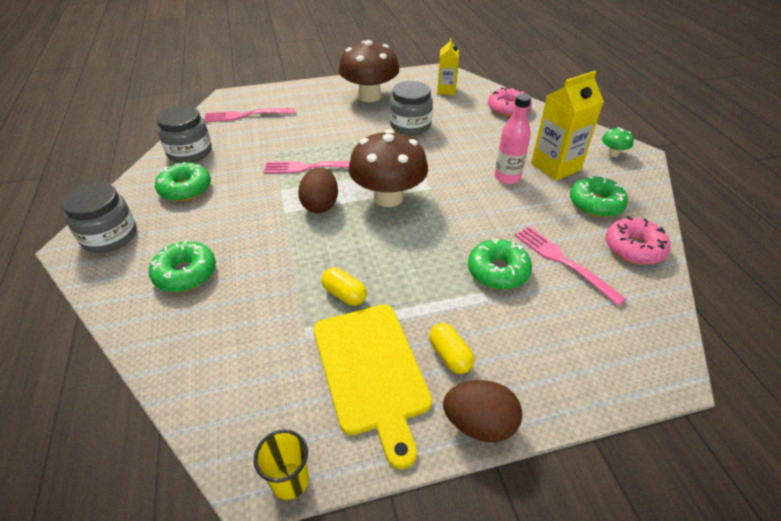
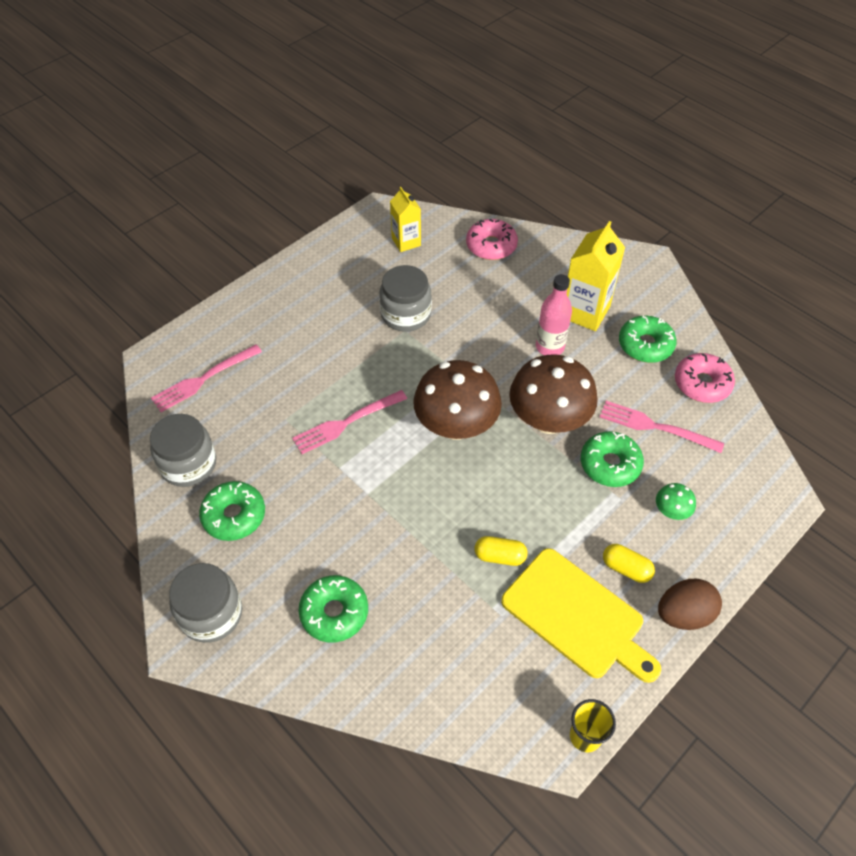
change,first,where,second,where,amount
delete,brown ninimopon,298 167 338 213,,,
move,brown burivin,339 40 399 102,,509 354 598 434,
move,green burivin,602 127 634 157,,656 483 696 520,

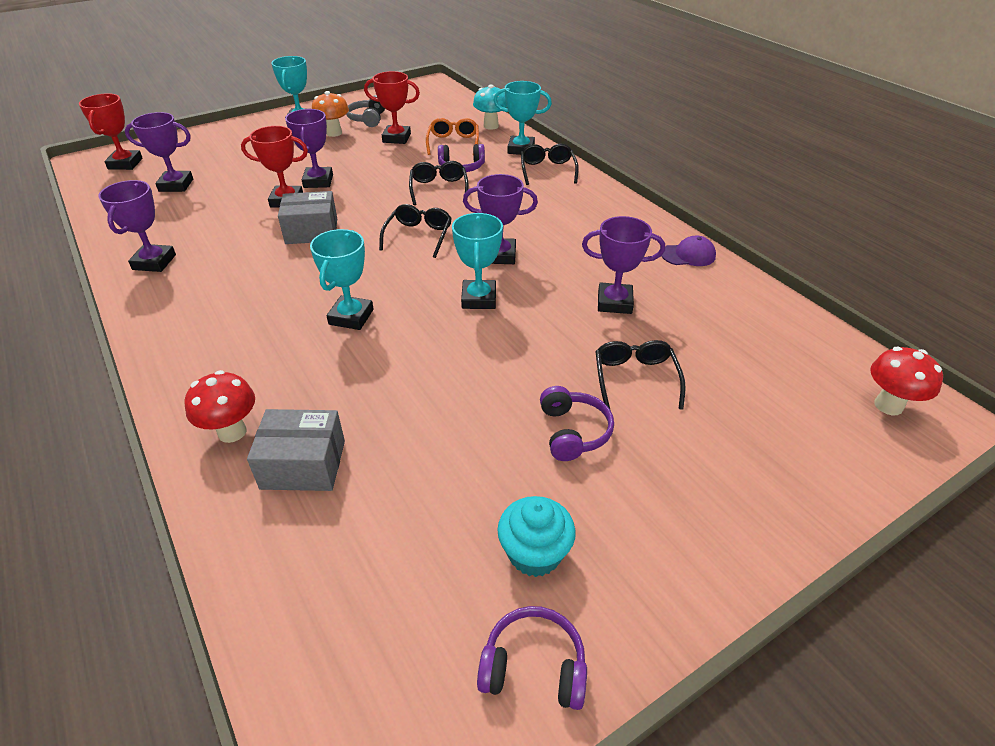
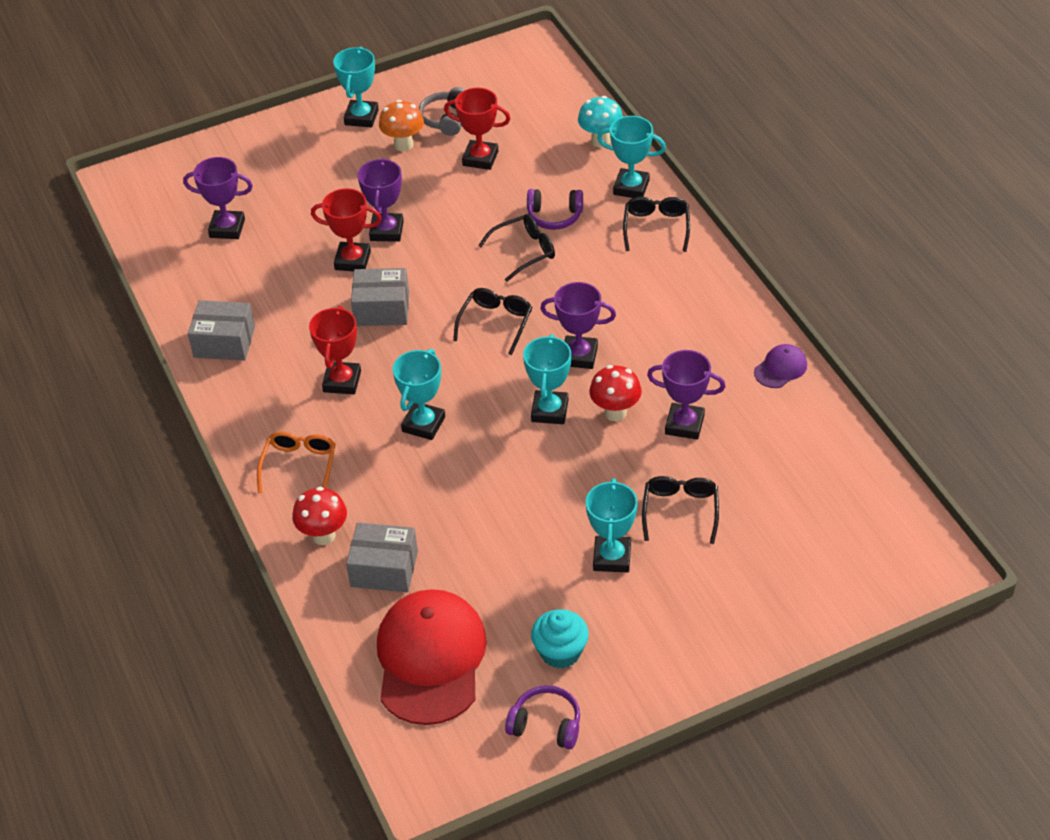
change,first,where,second,where,amount
move,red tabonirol,79 93 143 170,,309 306 361 394,
replace,purple tabonirol,98 180 176 272,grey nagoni,188 300 255 361,
rotate,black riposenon,409 161 469 205,,478 214 555 282,60 degrees clockwise
move,orange riposenon,426 118 479 155,,257 431 336 493,
replace,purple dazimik,540 386 614 461,turquoise tabonirol,586 478 637 573,
rotate,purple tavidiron,661 235 716 266,,754 344 807 388,45 degrees counterclockwise
move,red burivin,870 347 943 415,,589 365 642 421,
insert,,,red tavidiron,377 589 487 725,

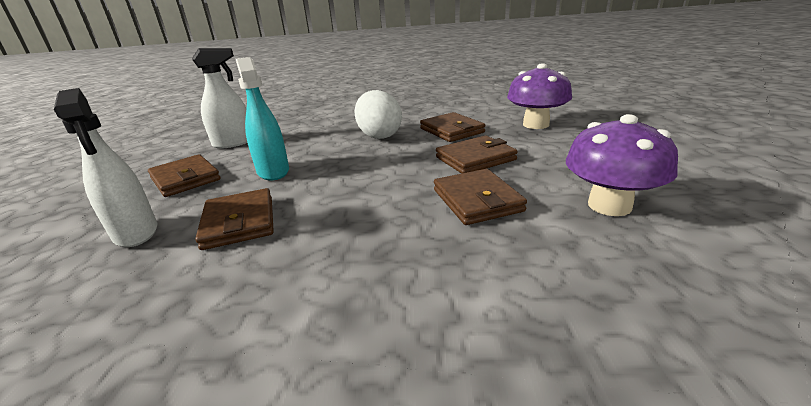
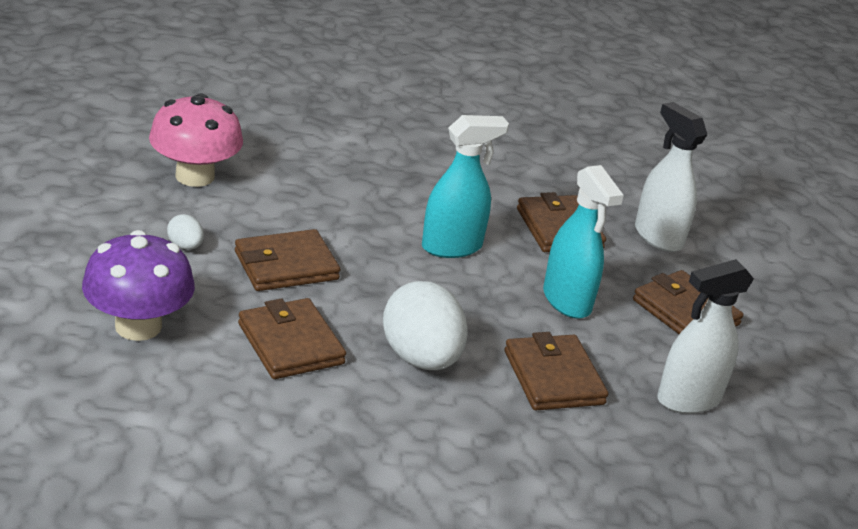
change,first,where,second,where,amount
move,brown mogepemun,434 169 527 225,,504 332 608 410,
recolor,purple burivin,566 114 678 216,pink burivin,149 94 243 187,
insert,,,white ninimopon,167 214 204 250,
insert,,,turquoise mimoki,422 115 509 258,

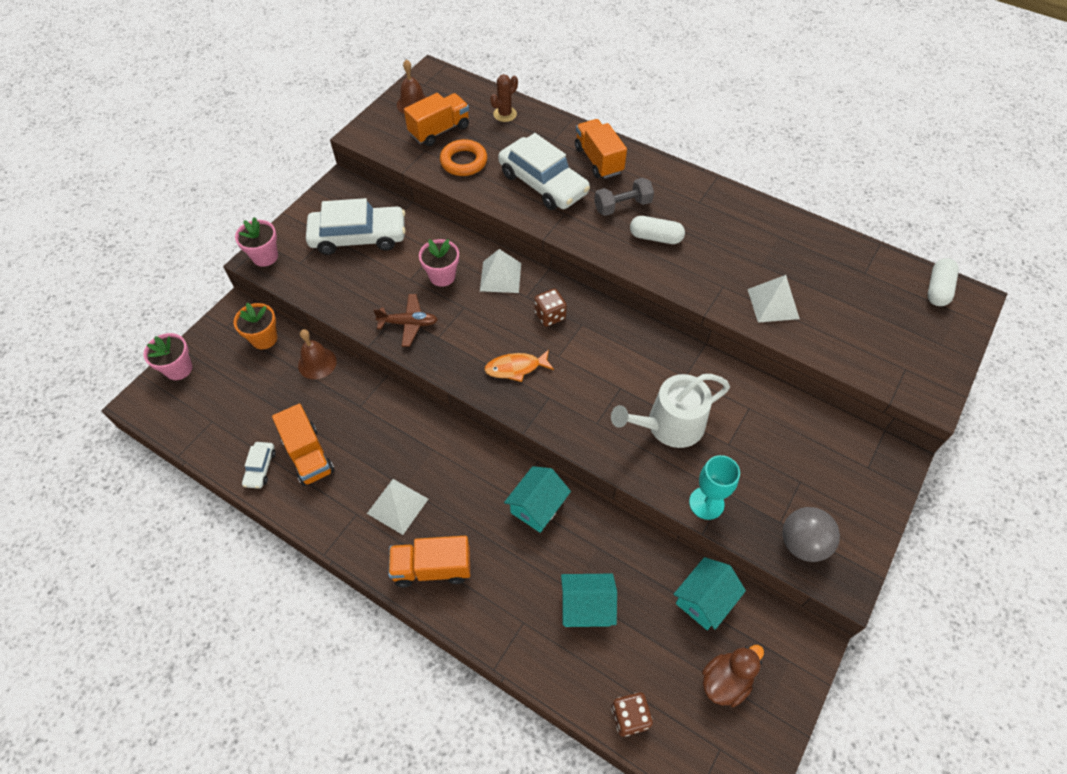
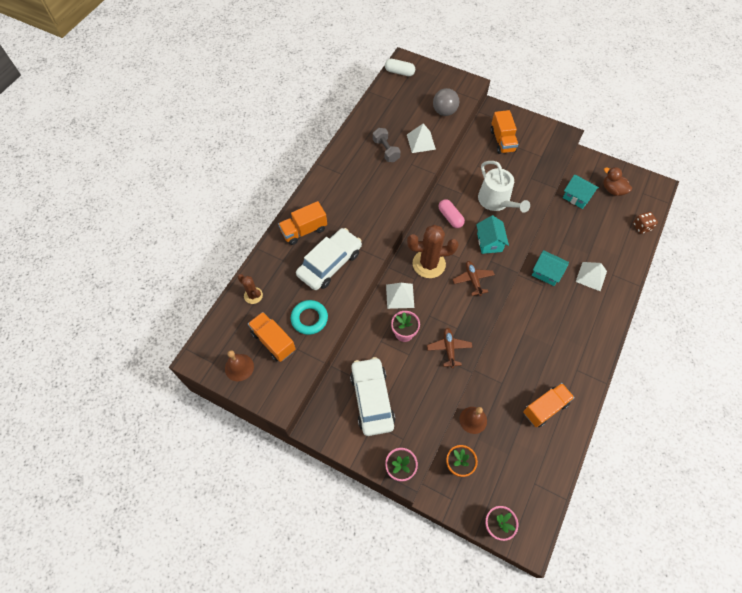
change,first,where,second,where,amount
delete,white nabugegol,242 442 276 489,,,
move,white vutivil,367 479 428 535,,576 262 607 291,
move,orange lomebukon,388 536 470 587,,490 110 518 154,
recolor,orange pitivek,440 139 487 176,turquoise pitivek,291 300 328 335,
replace,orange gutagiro,484 349 554 382,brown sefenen,452 261 495 296,
replace,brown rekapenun,534 289 567 327,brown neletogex,407 225 458 278,
move,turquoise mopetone,561 574 617 627,,476 215 509 254,
move,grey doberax,594 178 654 216,,373 128 401 162,
delete,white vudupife,630 216 685 244,,,
delete,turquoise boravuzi,689 455 740 520,,,
move,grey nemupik,782 507 840 562,,433 88 459 116,
insert,,,pink vudupife,438 199 465 228,

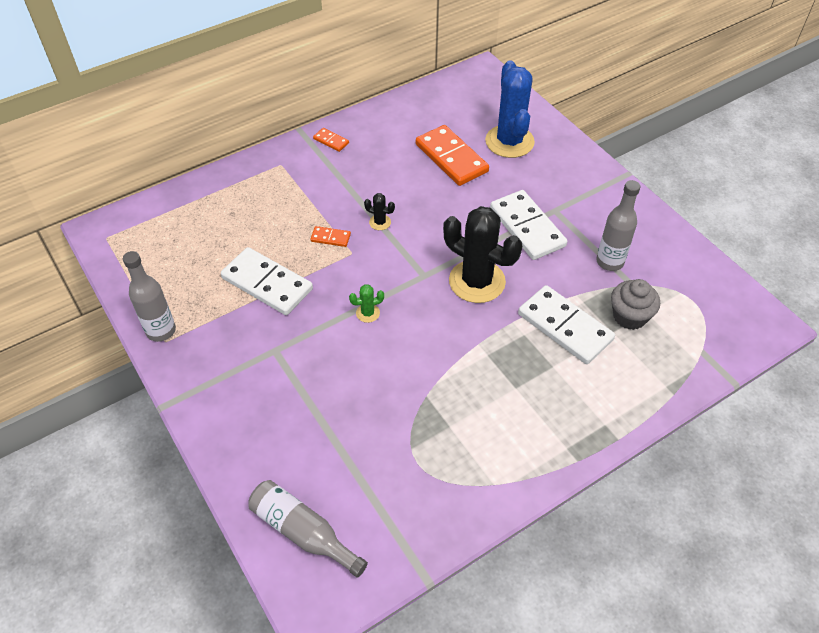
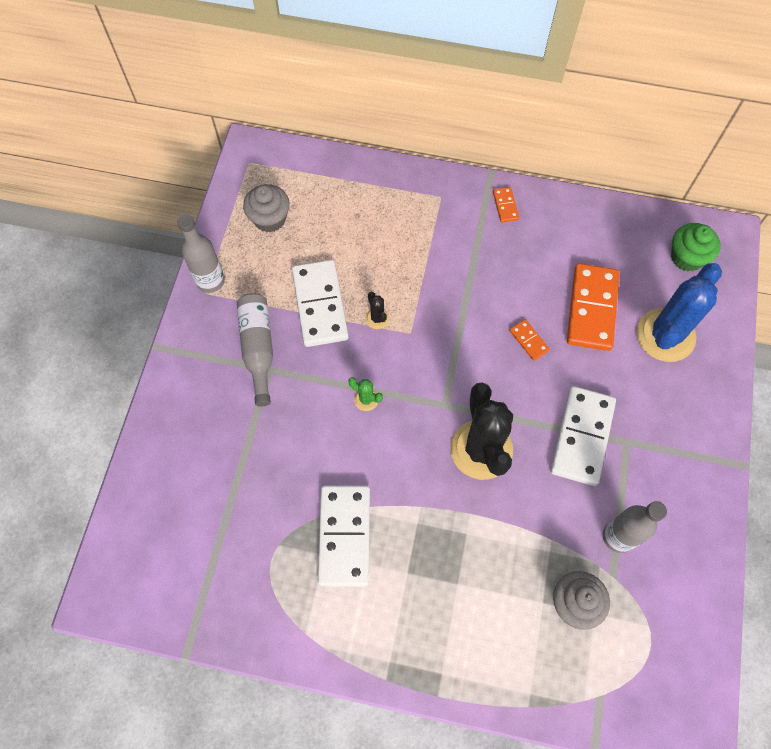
change,first,where,second,where,amount
move,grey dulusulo,248 480 368 578,,237 293 273 407,
move,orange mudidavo,310 226 351 247,,509 319 550 361,
move,black neletogex,364 193 395 230,,365 292 389 329,
move,white mudidavo,518 285 615 364,,318 485 370 587,
insert,,,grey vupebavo,243 184 290 233,
insert,,,green vupebavo,671 223 721 271,

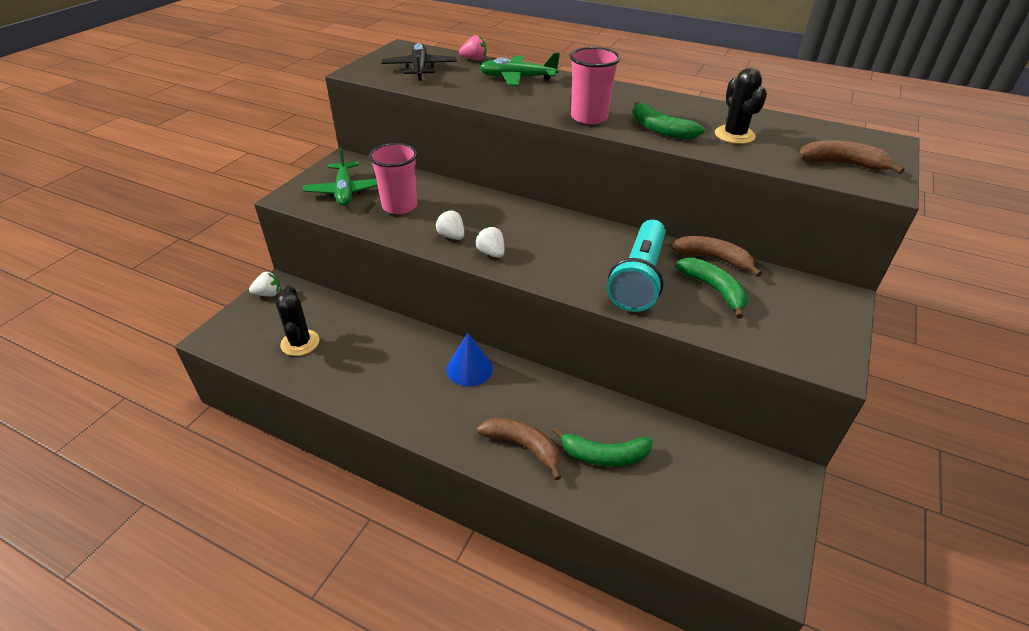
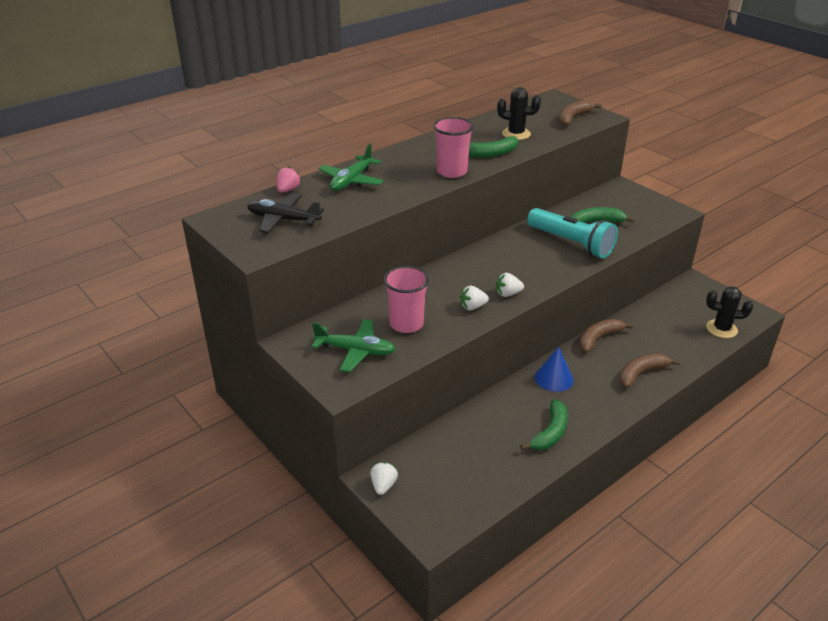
change,first,where,second,where,amount
move,black neletogex,276 285 320 356,,706 286 753 338,
move,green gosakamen,553 427 653 466,,520 399 568 450,
move,brown gosakamen,671 236 762 277,,579 319 633 353,

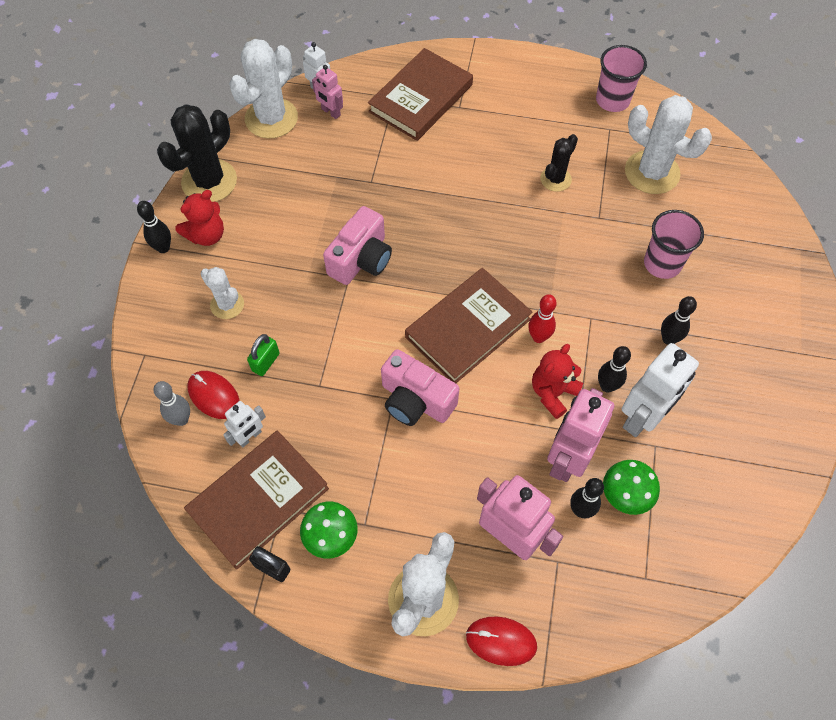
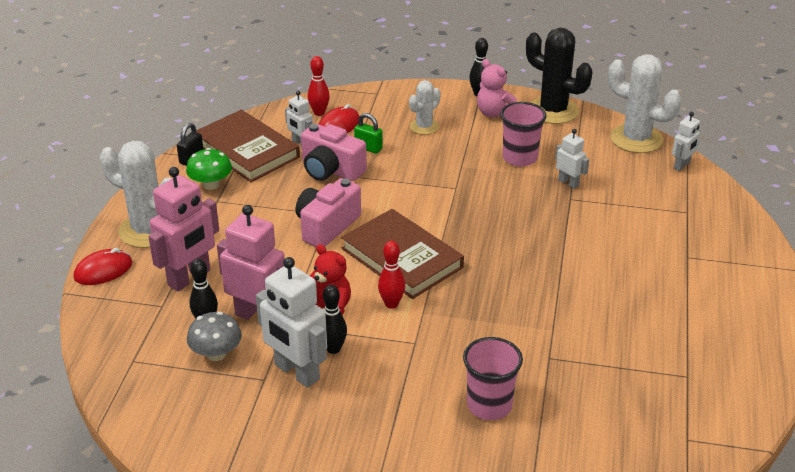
change,first,where,second,where,amount
recolor,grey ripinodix,154 381 190 426,red ripinodix,308 56 330 116,
recolor,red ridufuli,176 190 224 246,pink ridufuli,477 59 517 118,
delete,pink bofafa,312 65 343 119,,,
move,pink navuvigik,323 206 392 285,,301 124 367 181,
delete,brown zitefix,368 48 473 141,,,
rotate,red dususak,466 616 537 666,,74 248 132 285,45 degrees clockwise
delete,black neletogex,540 134 578 192,,,
move,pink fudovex,596 45 647 112,,501 102 546 167,
recolor,green burivin,603 460 660 515,grey burivin,187 312 242 361,
delete,white neletogex,625 95 712 194,,,
delete,black ripinodix,661 296 697 345,,,
insert,,,white bofafa,555 129 589 189,

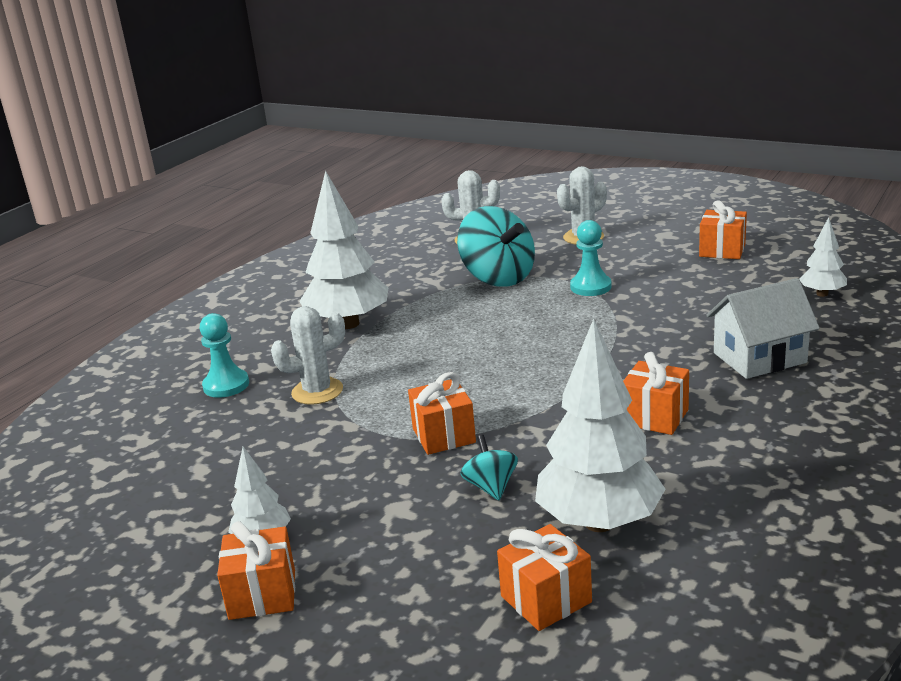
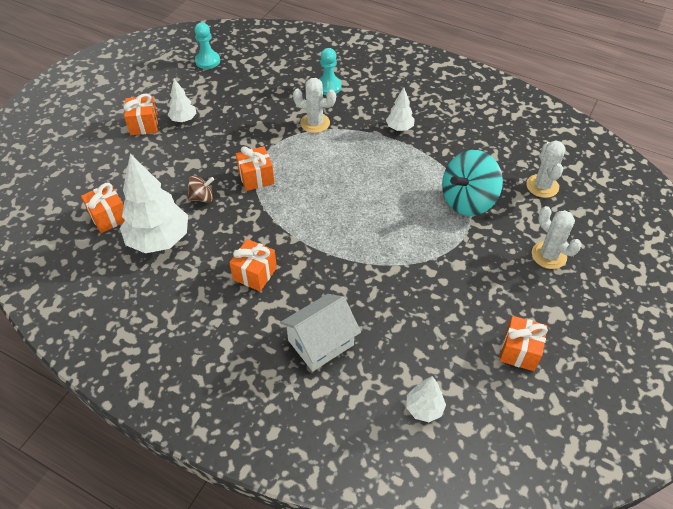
change,first,where,second,where,amount
rotate,white neletogex,271 306 345 405,,293 78 336 133,45 degrees counterclockwise
resize,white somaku,299 170 388 329,,386 87 415 131,x0.50
recolor,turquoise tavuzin,461 435 518 500,brown tavuzin,188 176 214 202,
move,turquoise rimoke,570 220 612 296,,195 22 220 69,
rotate,white mopetone,706 278 820 379,,280 294 361 371,75 degrees clockwise

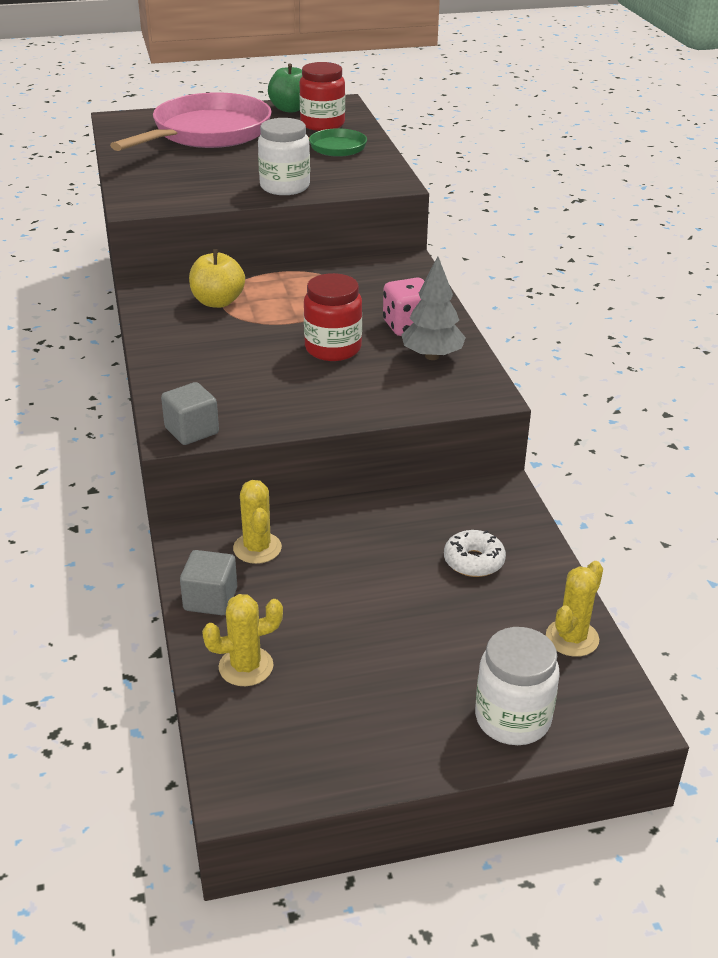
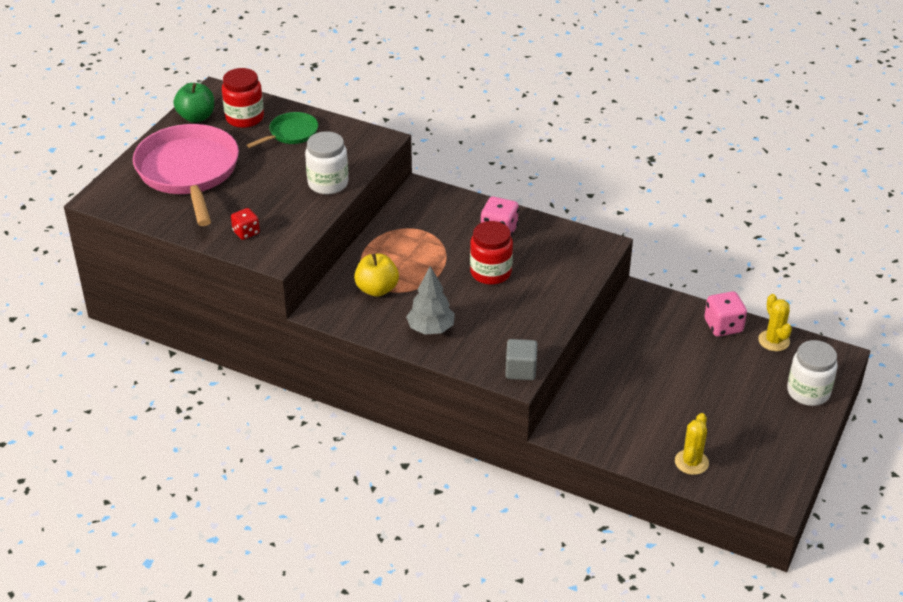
change,first,where,second,where,amount
delete,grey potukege,180 550 237 615,,,
delete,yellow neletogex,233 480 282 564,,,
move,grey somaku,401 256 466 360,,406 266 455 335,
delete,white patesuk,444 530 506 577,,,
insert,,,red rekapenun,231 208 260 240,
insert,,,pink rekapenun,704 292 747 337,

